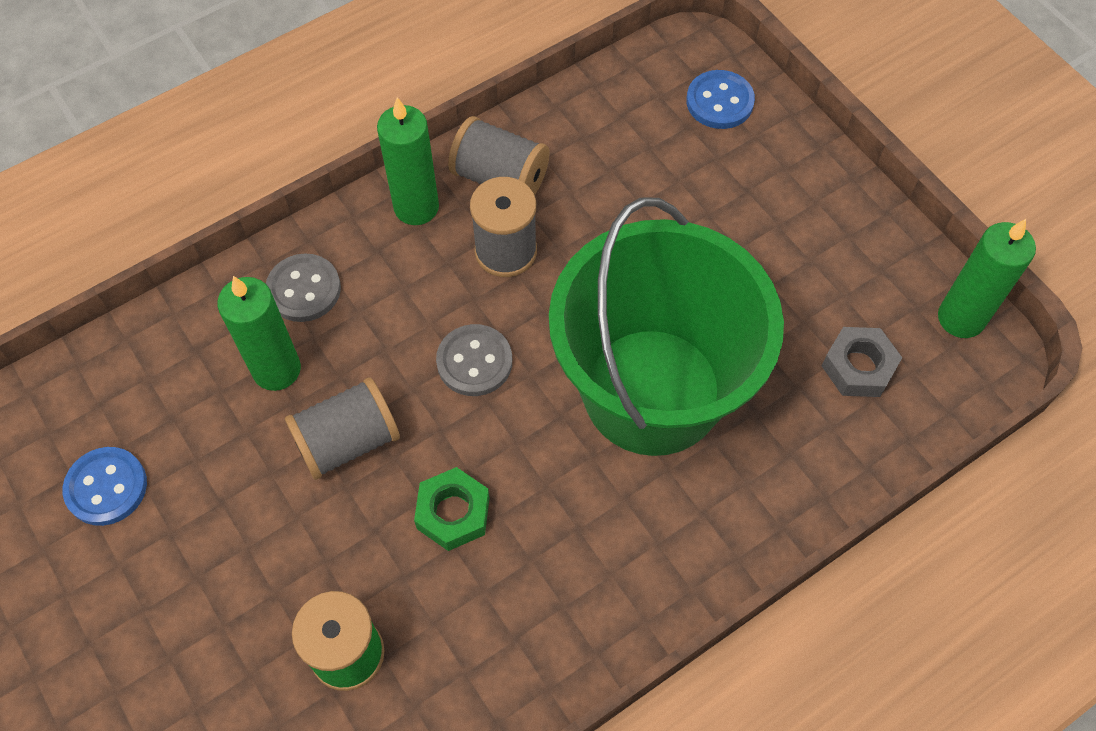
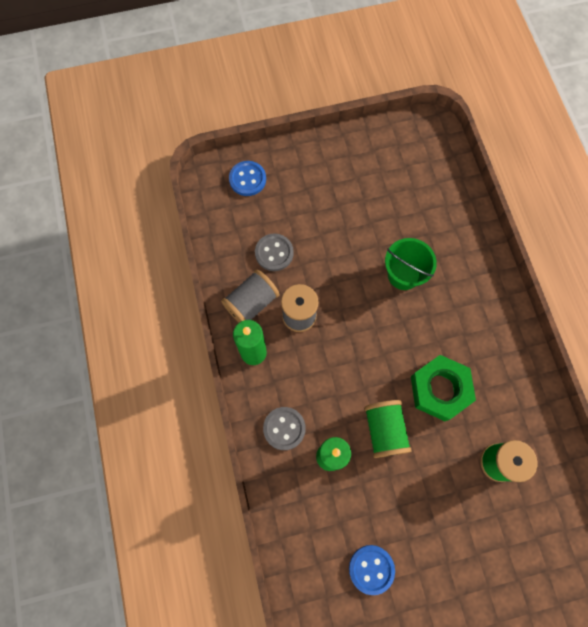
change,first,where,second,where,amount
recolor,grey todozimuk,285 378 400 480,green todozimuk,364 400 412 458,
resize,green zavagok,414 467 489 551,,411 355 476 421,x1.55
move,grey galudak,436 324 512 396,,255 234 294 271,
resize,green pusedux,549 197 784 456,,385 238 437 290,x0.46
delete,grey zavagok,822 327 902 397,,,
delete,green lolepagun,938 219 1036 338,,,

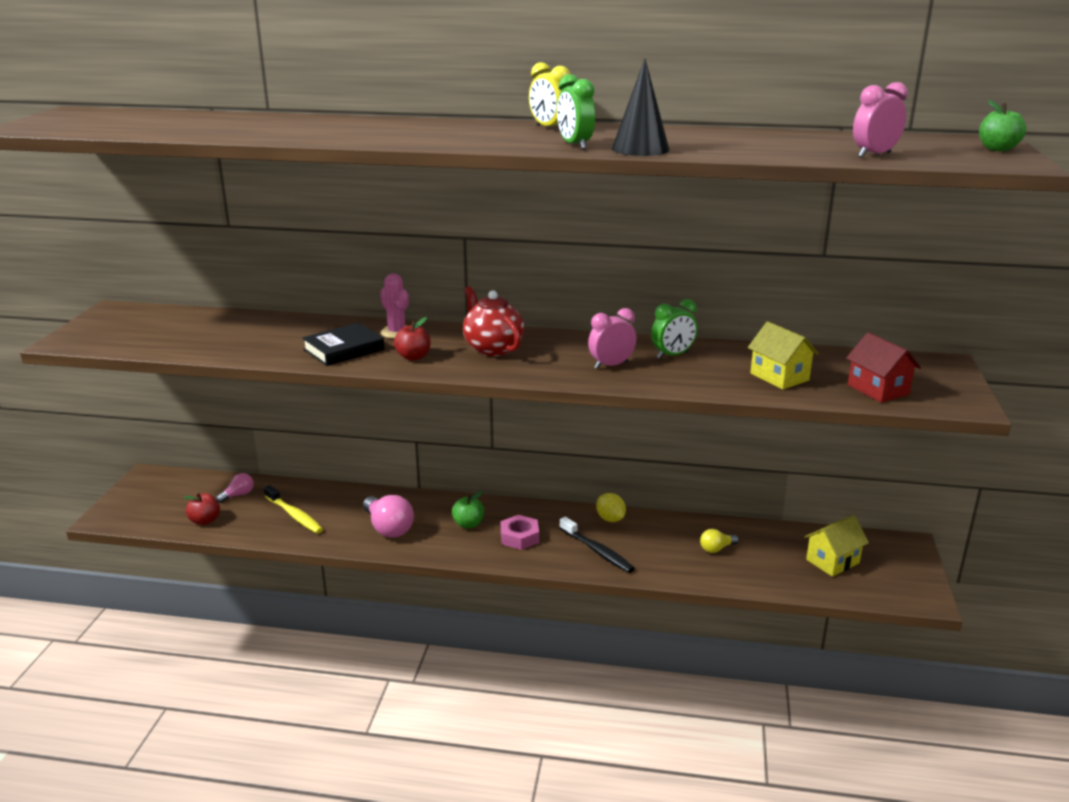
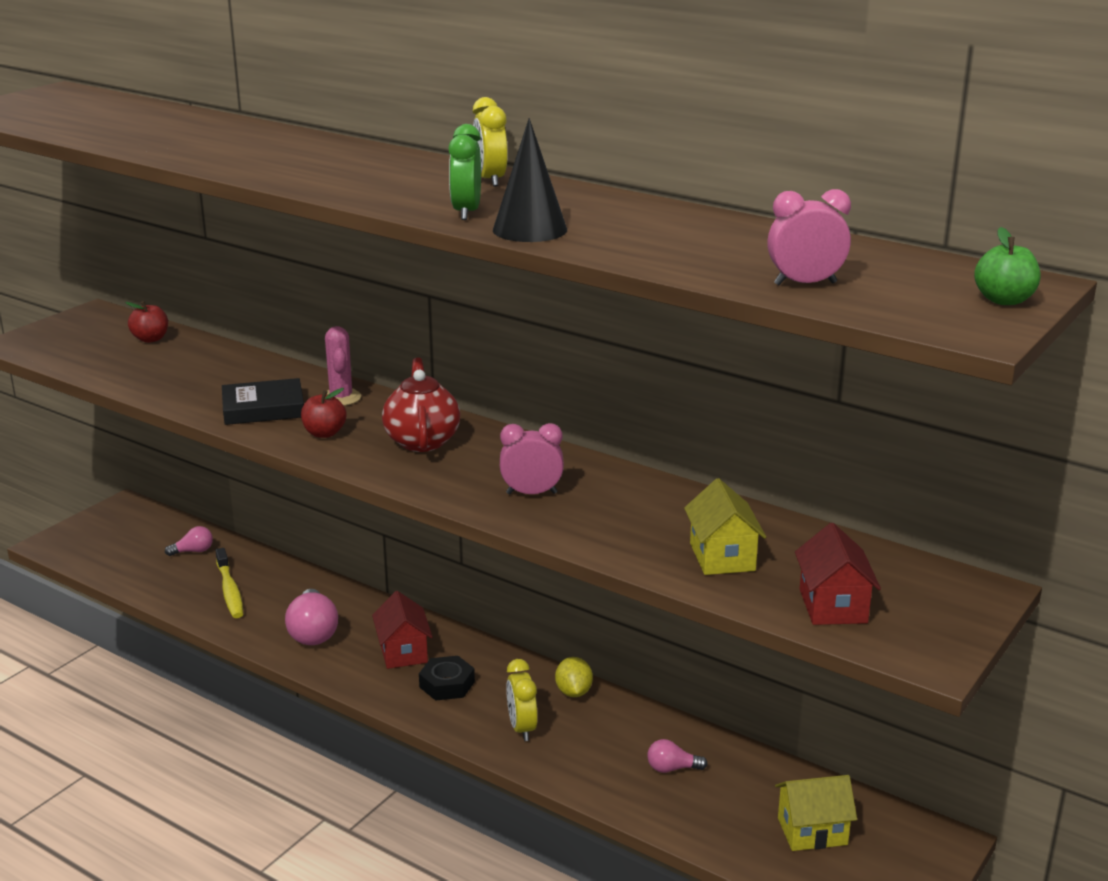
change,first,where,second,where,amount
move,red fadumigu,183 493 220 525,,125 301 168 343,
replace,green fadumigu,452 491 484 528,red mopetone,372 591 433 669,
recolor,pink zavagok,501 515 539 550,black zavagok,419 656 475 701,
replace,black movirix,559 517 635 573,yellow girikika,506 659 538 741,
delete,green girikika,651 299 698 359,,,
recolor,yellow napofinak,700 529 739 553,pink napofinak,647 739 707 773,

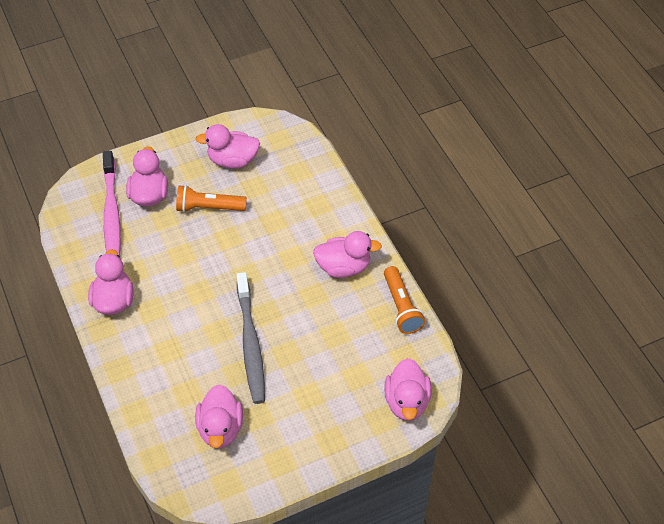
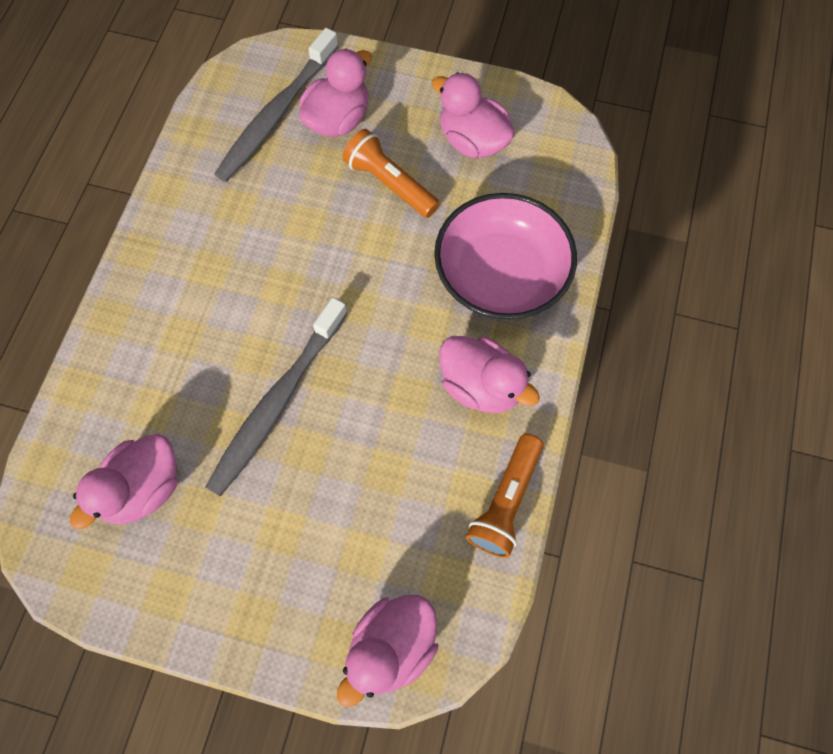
change,first,where,second,where,amount
delete,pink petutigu,88 249 133 315,,,
recolor,pink movirix,103 151 121 256,grey movirix,214 28 339 182,
insert,,,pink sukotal,434 193 577 320,

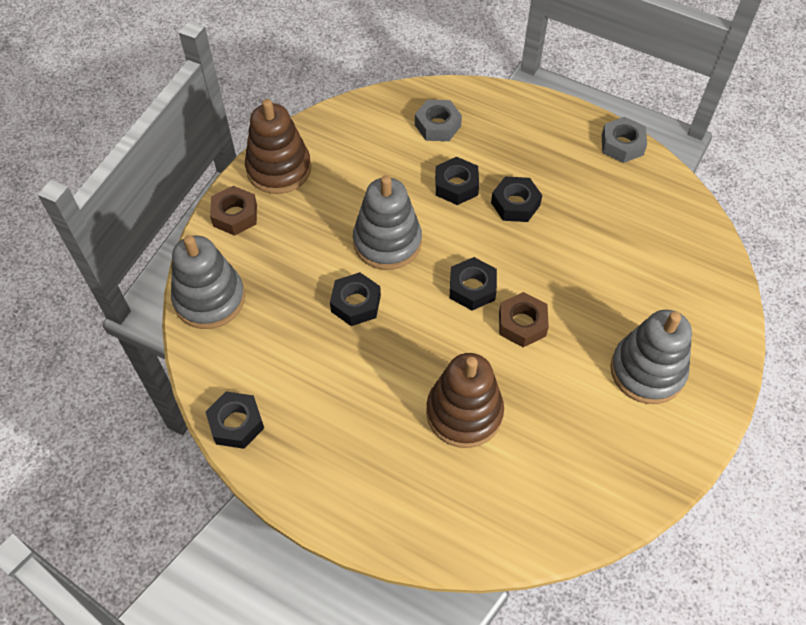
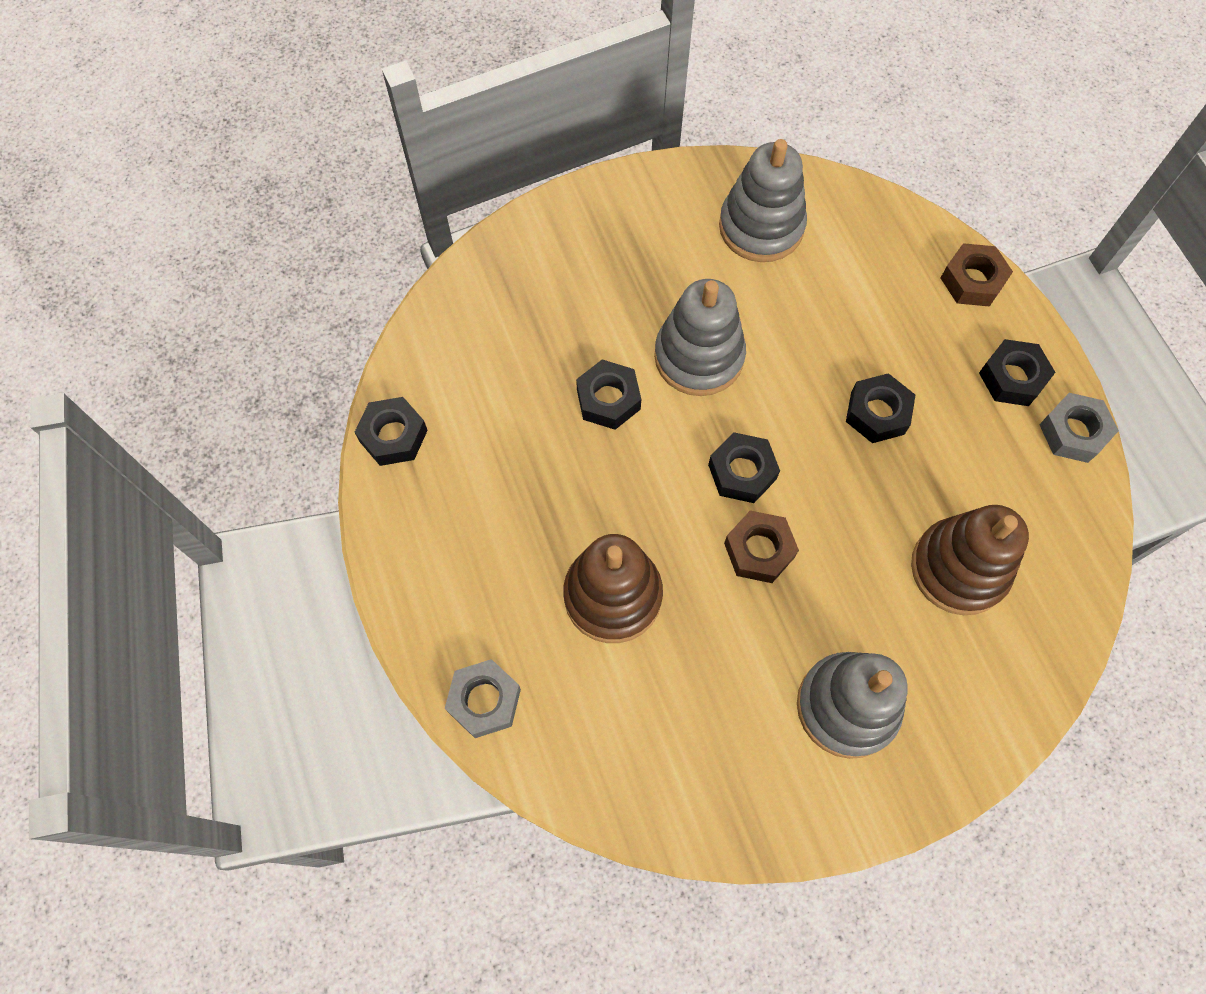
change,first,where,second,where,amount
move,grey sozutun,171 235 245 329,,719 139 807 262,
move,brown zavagok,210 186 257 236,,941 243 1013 307,
move,brown sozutun,245 99 311 194,,911 505 1029 615,
move,grey zavagok,415 100 462 141,,445 659 521 738,
move,black zavagok,435 157 479 205,,979 339 1055 406,

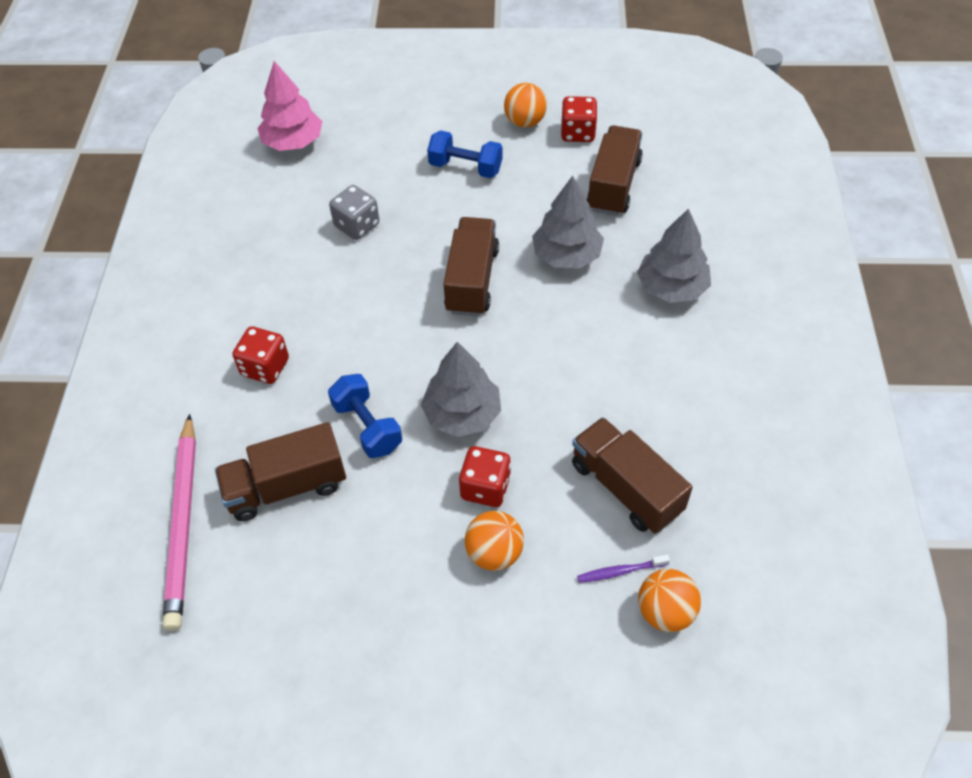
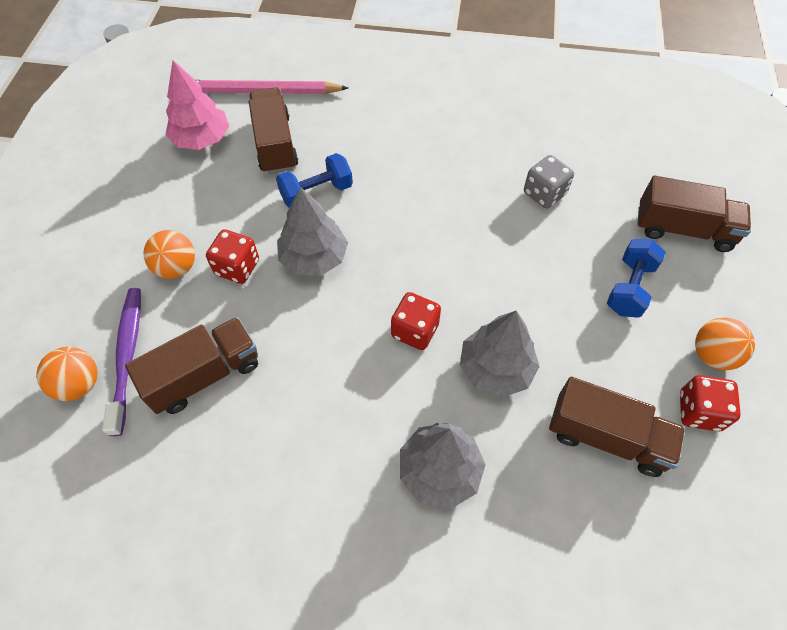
change,first,where,second,where,amount
move,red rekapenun,233 326 289 384,,391 292 441 350,
move,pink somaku,257 61 322 151,,165 60 229 150,
move,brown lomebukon,443 217 499 316,,637 176 751 252,
resize,purple movirix,577 554 670 583,,102 288 141 436,x1.97

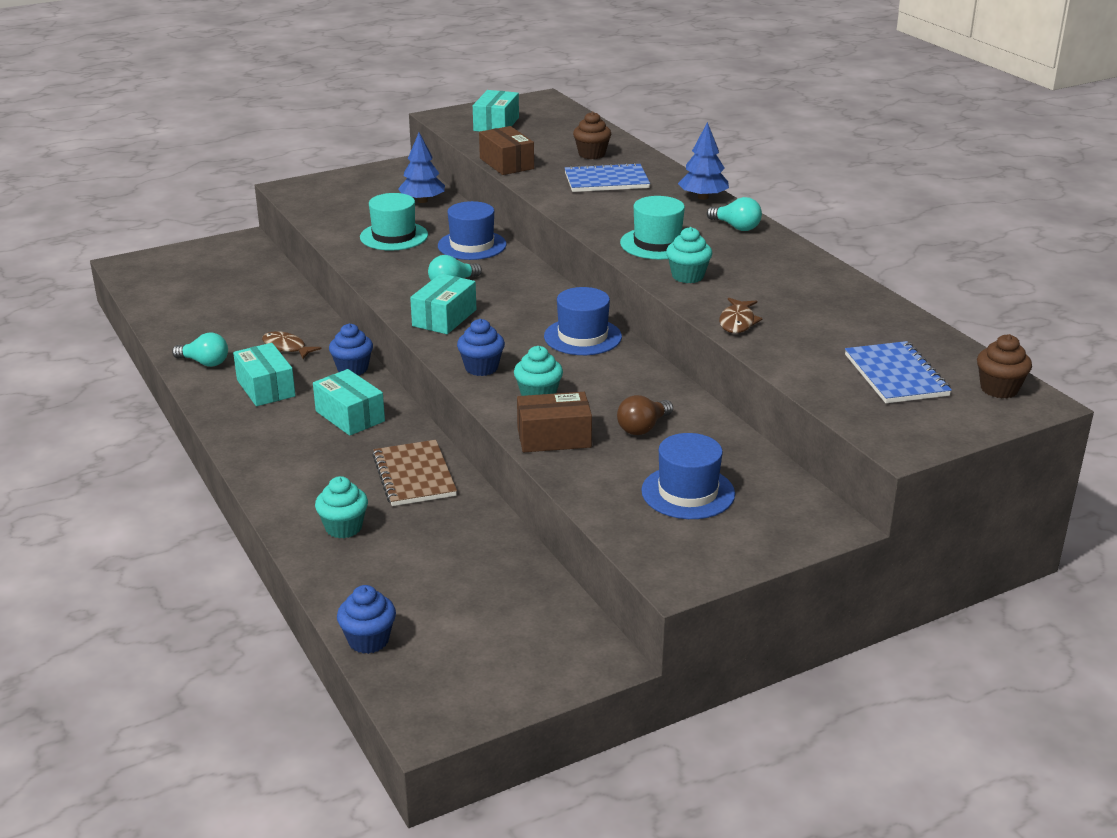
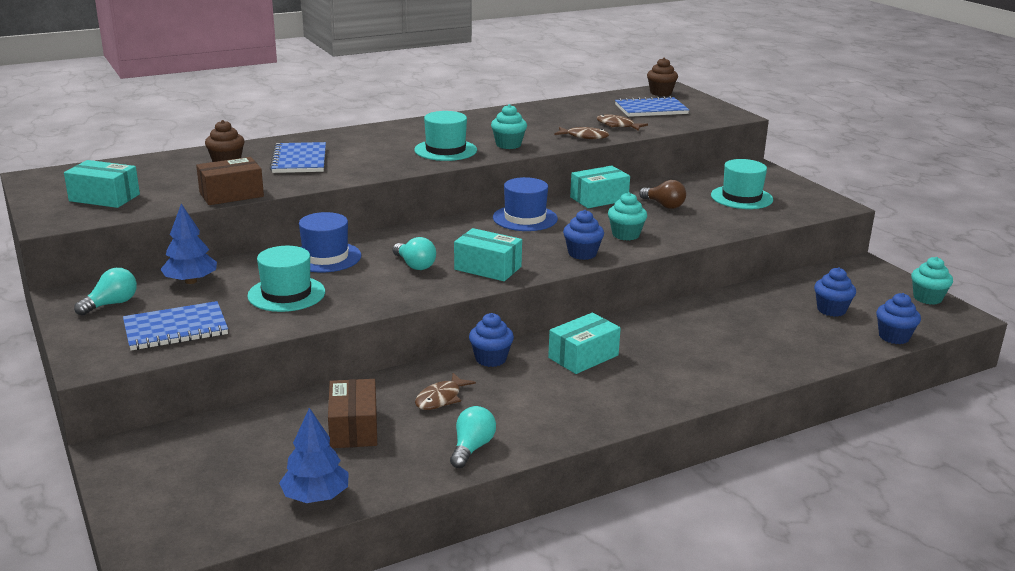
change,first,where,second,where,amount
move,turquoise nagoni,233 343 296 406,,570 166 630 208,
move,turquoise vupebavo,315 476 368 538,,911 257 953 305,
delete,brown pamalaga,372 440 457 506,,,
move,brown nagoni,517 392 592 452,,328 379 377 448,
recolor,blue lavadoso,641 433 735 519,turquoise lavadoso,711 159 773 209,
move,blue somaku,678 122 729 200,,279 408 349 503,
move,turquoise napofinak,707 197 762 231,,74 268 137 316,
insert,,,blue pamalaga,123 301 228 351,
insert,,,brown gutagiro,596 114 648 131,
insert,,,blue vupebavo,814 267 856 317,

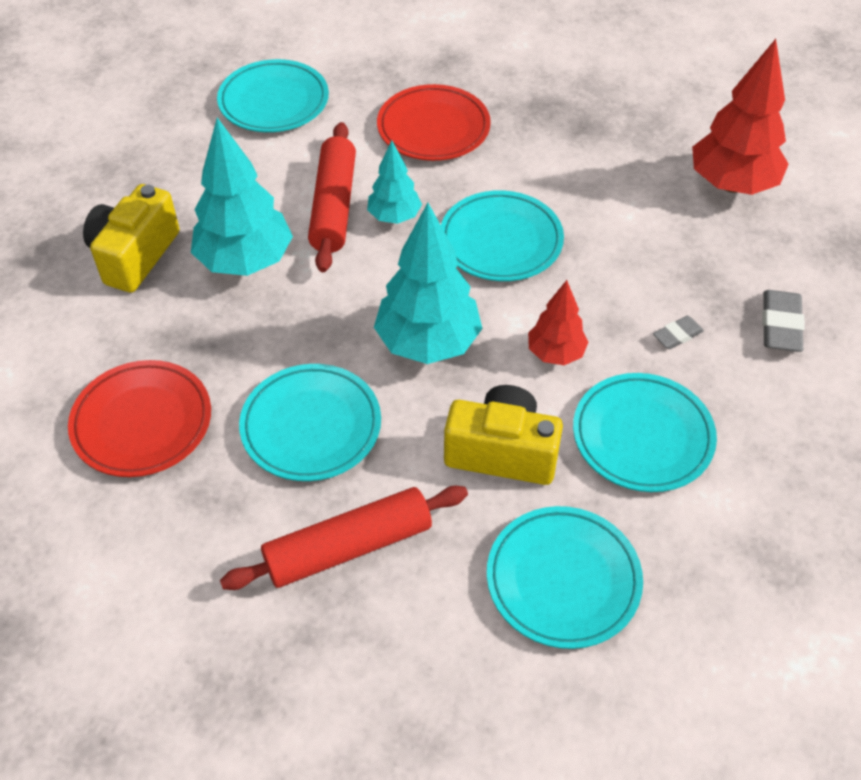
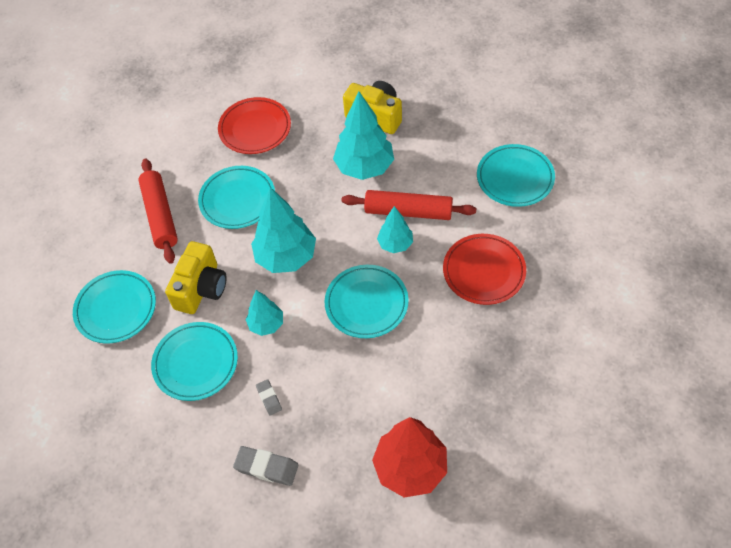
change,first,where,second,where,amount
recolor,red somaku,528 280 588 365,turquoise somaku,246 290 283 336,

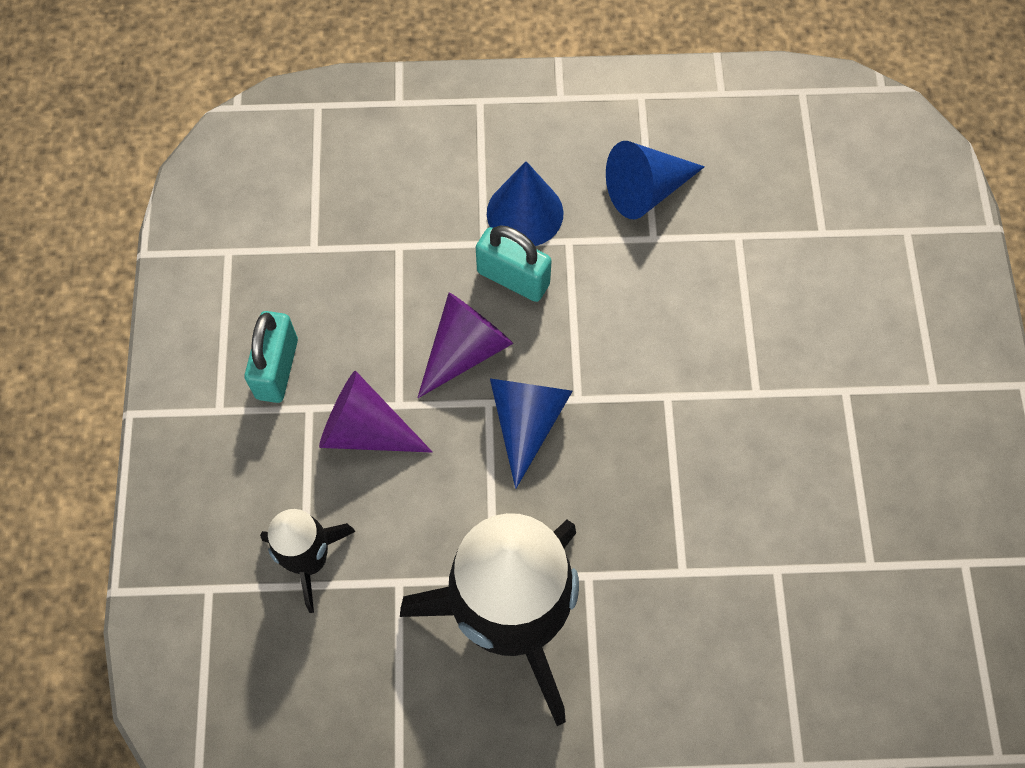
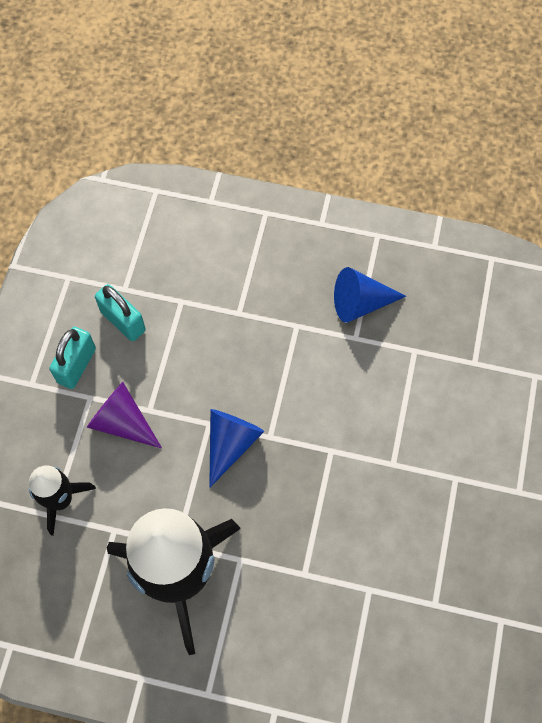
change,first,where,second,where,amount
delete,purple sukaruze,417 293 513 398,,,
move,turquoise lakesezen,476 225 552 302,,95 284 146 341,
delete,blue sukaruze,487 161 564 246,,,

